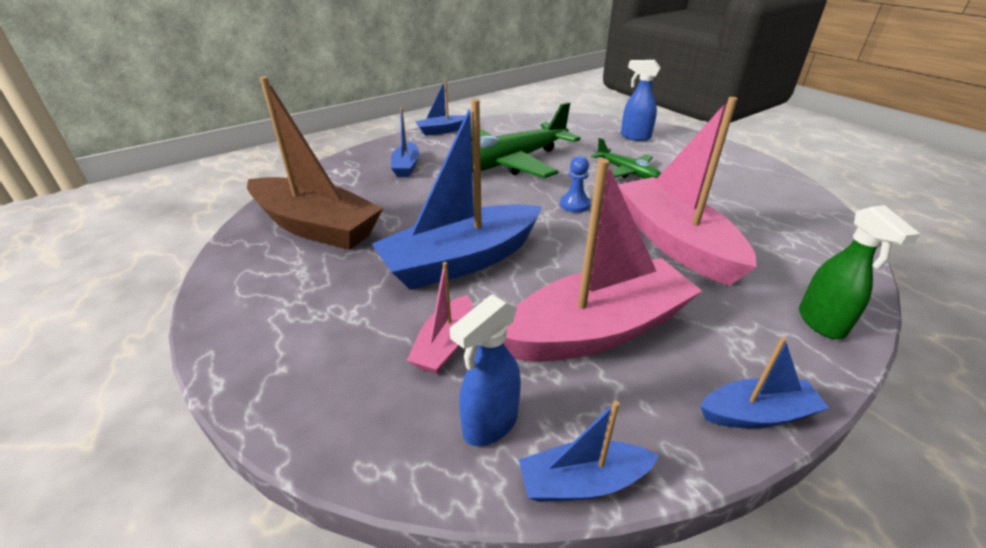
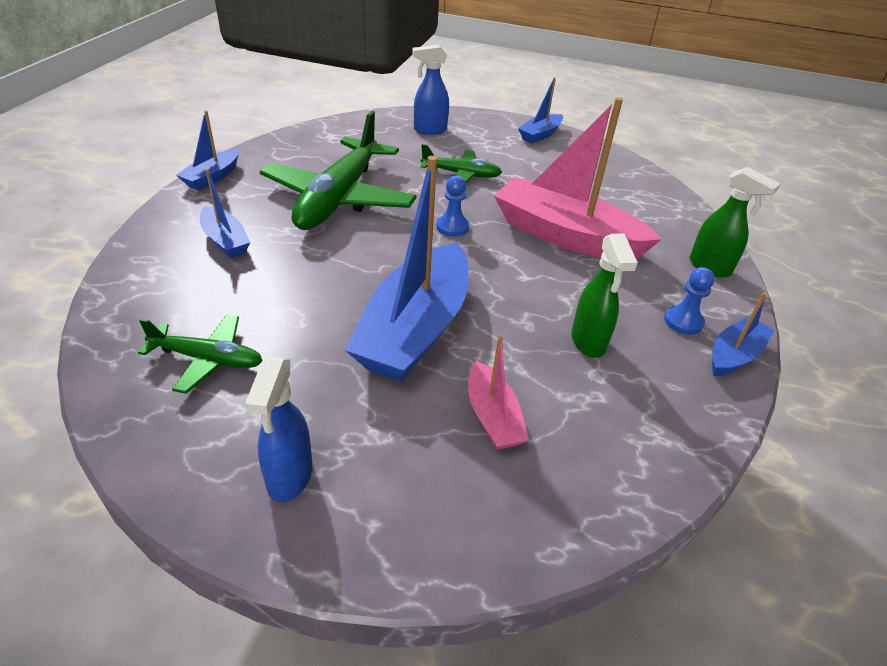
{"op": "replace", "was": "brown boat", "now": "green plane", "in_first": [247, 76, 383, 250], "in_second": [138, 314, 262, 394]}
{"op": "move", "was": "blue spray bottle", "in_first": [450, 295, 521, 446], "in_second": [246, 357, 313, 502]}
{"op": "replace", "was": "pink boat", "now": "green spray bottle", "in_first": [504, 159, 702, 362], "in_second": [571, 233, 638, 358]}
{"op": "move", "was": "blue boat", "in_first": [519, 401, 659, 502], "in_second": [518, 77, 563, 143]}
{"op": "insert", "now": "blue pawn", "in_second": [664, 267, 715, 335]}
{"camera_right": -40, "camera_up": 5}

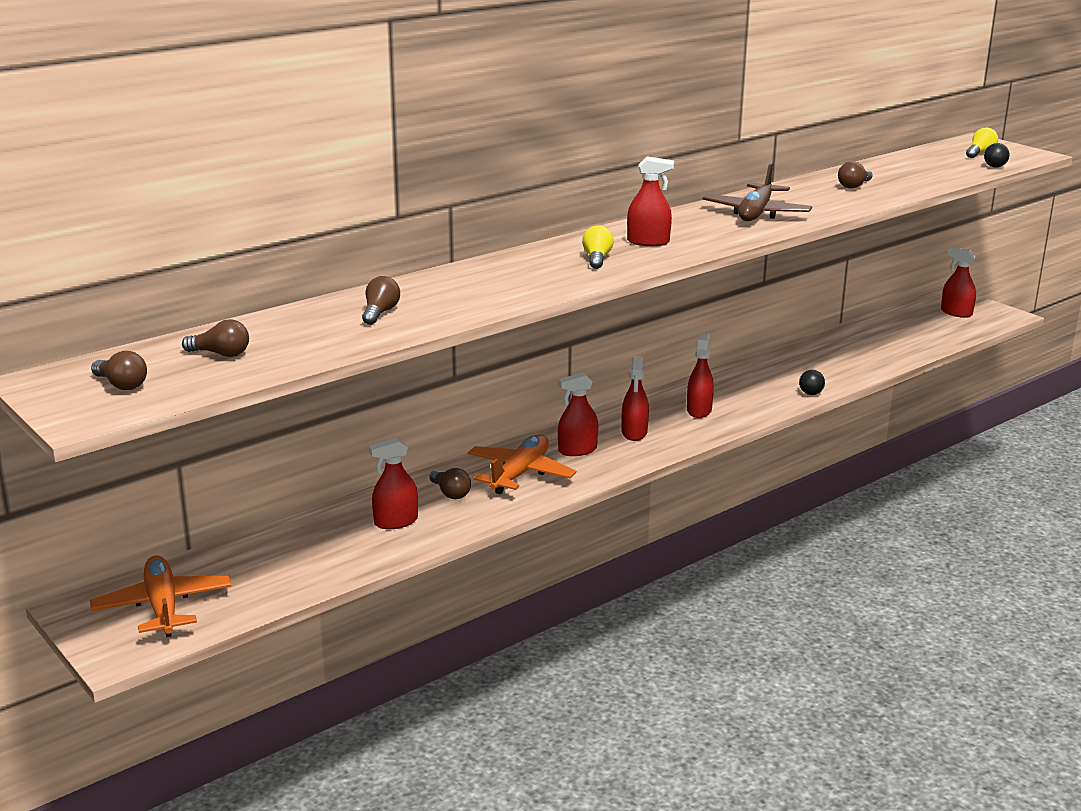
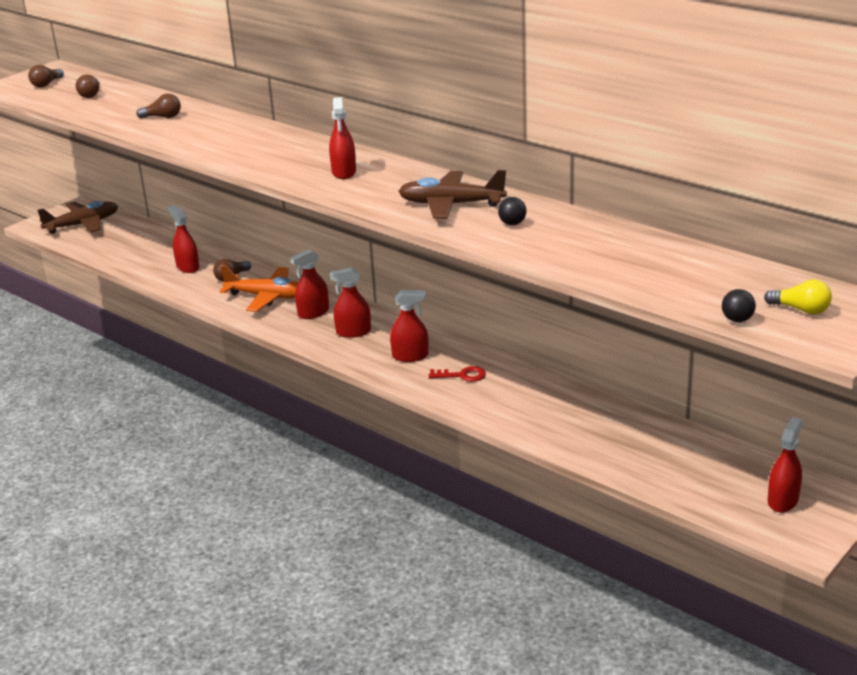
{"op": "recolor", "was": "orange plane", "now": "brown plane", "in_first": [90, 555, 231, 637], "in_second": [37, 201, 118, 234]}
{"op": "rotate", "was": "red spray bottle", "in_first": [558, 373, 598, 456], "in_second": [290, 249, 329, 319], "clockwise": -90}
{"op": "delete", "was": "yellow light bulb", "in_first": [582, 225, 614, 269]}
{"op": "move", "was": "black ball", "in_first": [799, 370, 825, 395], "in_second": [498, 197, 526, 225]}
{"op": "delete", "was": "brown light bulb", "in_first": [838, 161, 873, 189]}
{"op": "insert", "now": "red key", "in_second": [429, 366, 486, 382]}
{"camera_right": 80, "camera_up": 5}

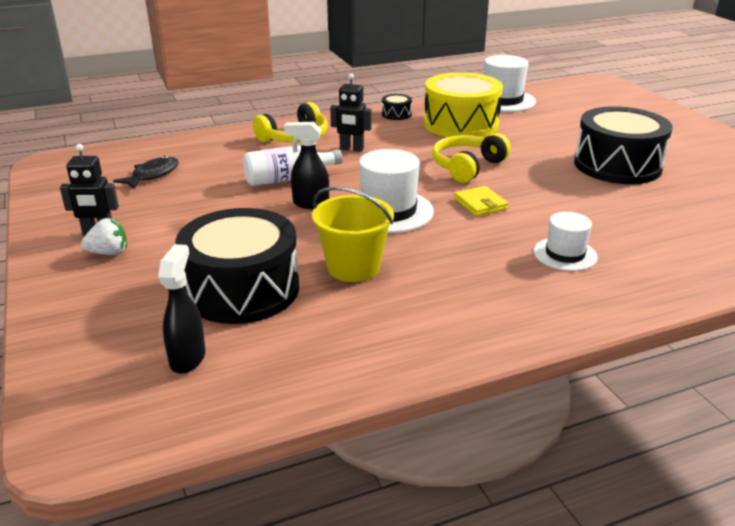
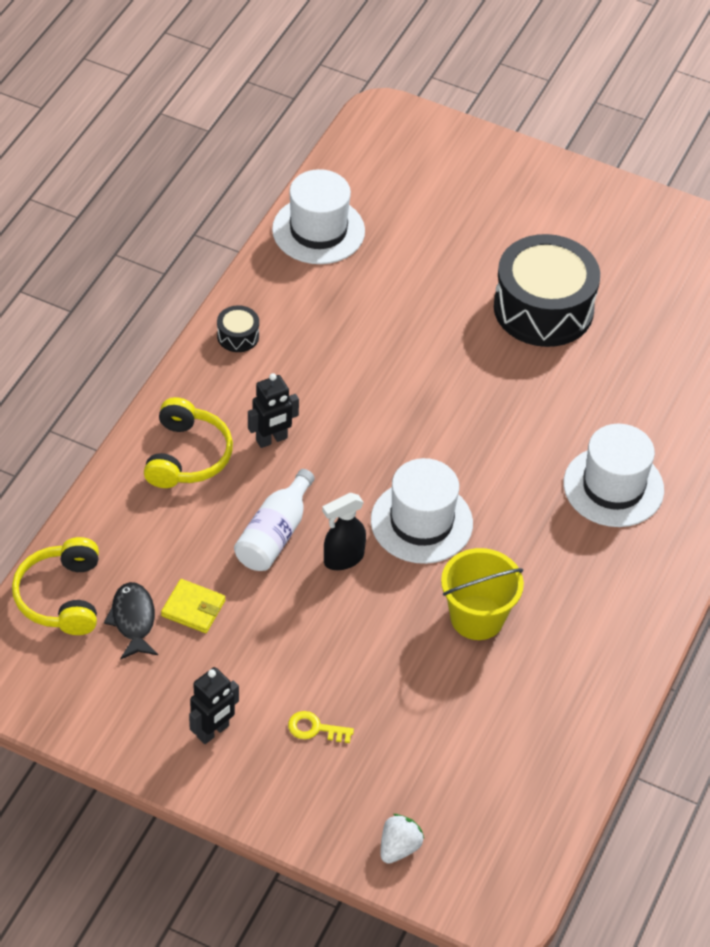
{"op": "move", "was": "white strawberry", "in_first": [81, 218, 127, 255], "in_second": [381, 814, 424, 864]}
{"op": "delete", "was": "black spray bottle", "in_first": [158, 244, 206, 374]}
{"op": "delete", "was": "black drum", "in_first": [175, 208, 299, 324]}
{"op": "delete", "was": "yellow drum", "in_first": [424, 72, 503, 137]}
{"op": "move", "was": "yellow headphones", "in_first": [432, 133, 511, 183], "in_second": [12, 537, 99, 635]}
{"op": "move", "was": "yellow wallet", "in_first": [454, 186, 508, 216], "in_second": [161, 579, 225, 633]}
{"op": "resize", "was": "white hat", "in_first": [533, 212, 598, 271], "in_second": [564, 424, 664, 527], "ratio": 1.6}
{"op": "insert", "now": "yellow key", "in_second": [288, 711, 354, 743]}
{"camera_right": -45, "camera_up": 20}

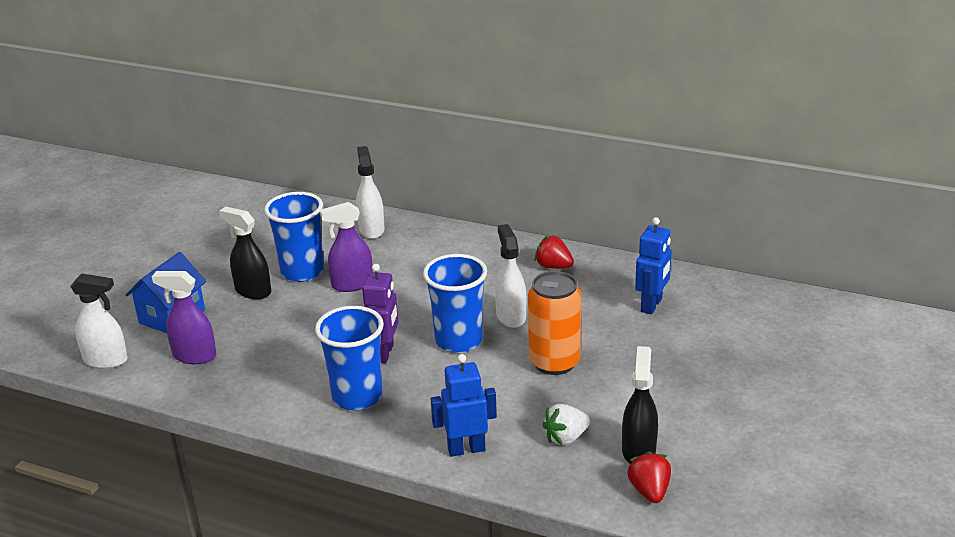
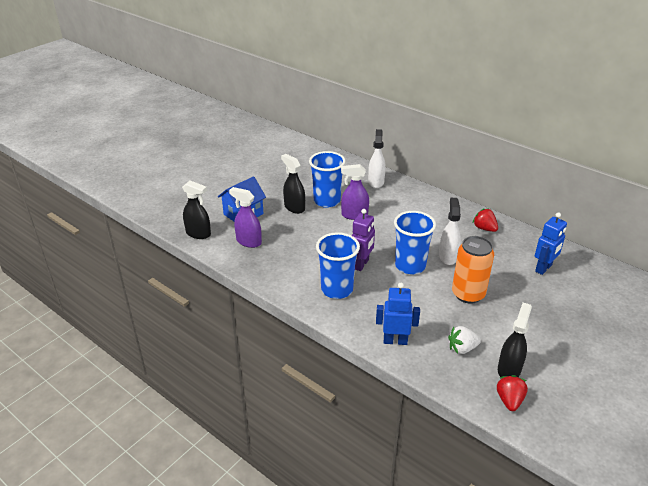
{"op": "recolor", "was": "white spray bottle", "now": "black spray bottle", "in_first": [70, 273, 128, 369], "in_second": [182, 180, 211, 239]}
{"camera_right": 15, "camera_up": 5}

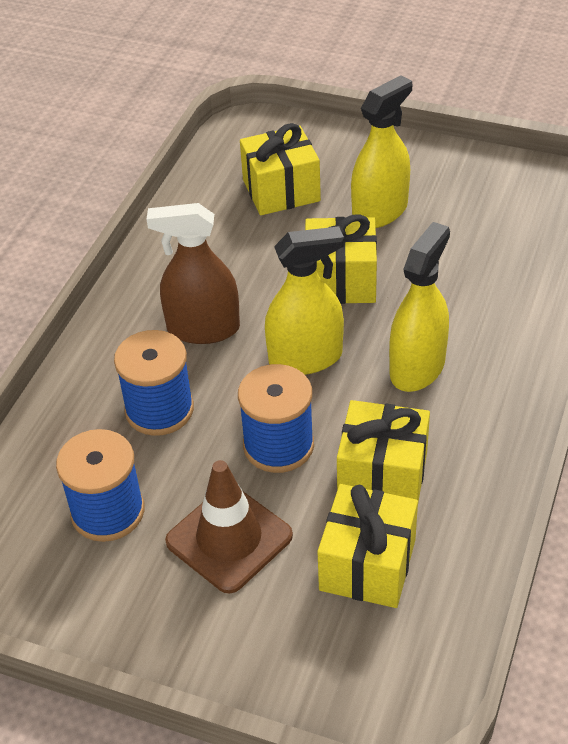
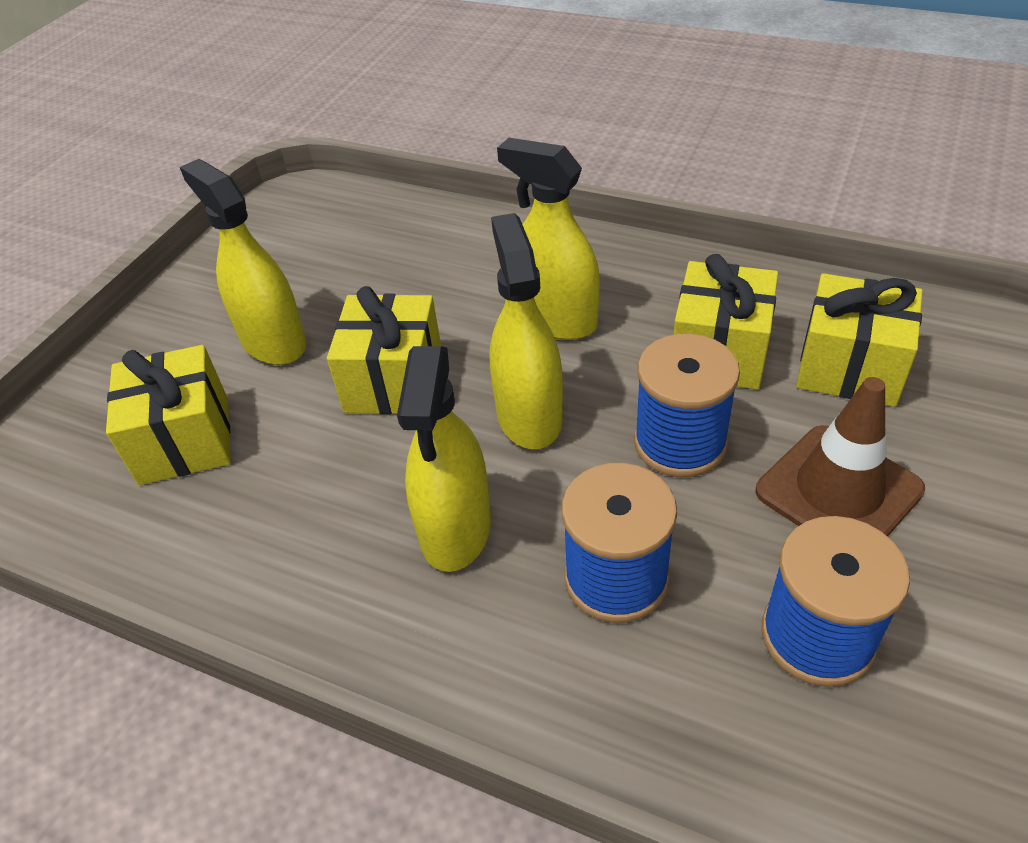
{"op": "recolor", "was": "brown spray bottle", "now": "yellow spray bottle", "in_first": [146, 203, 240, 344], "in_second": [397, 346, 491, 572]}
{"camera_right": -85, "camera_up": 0}

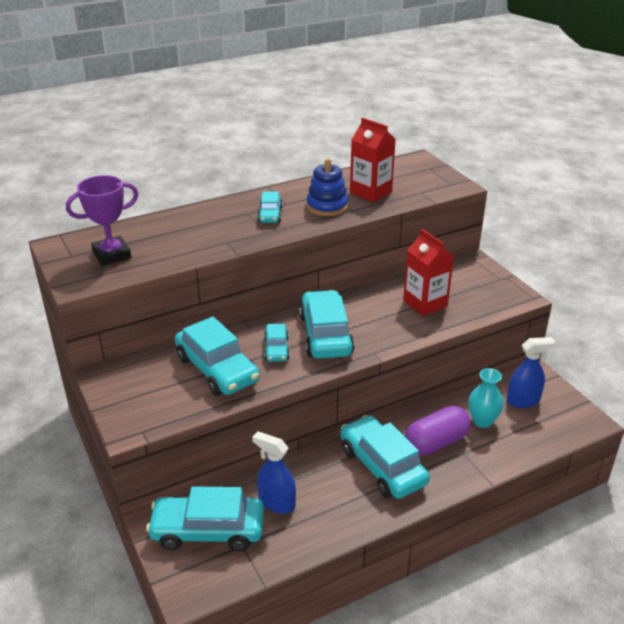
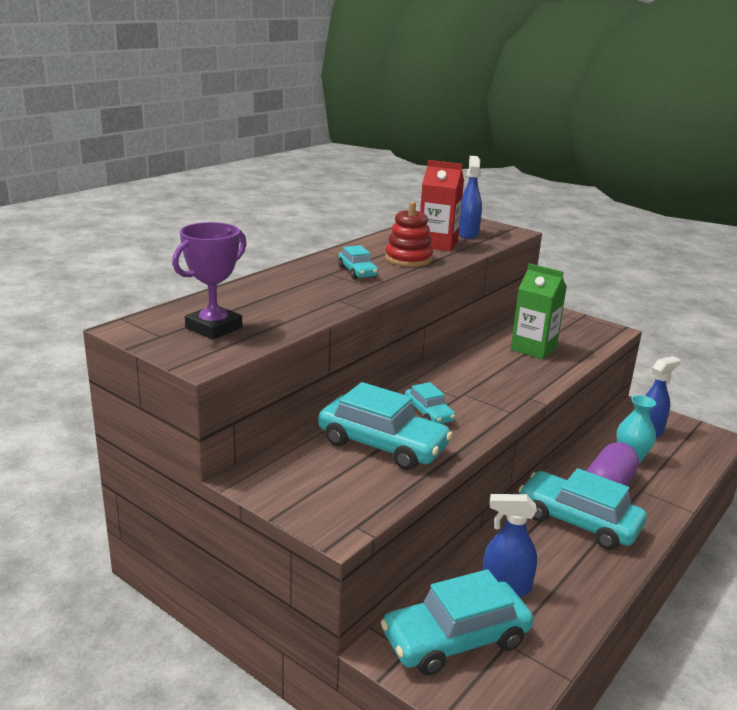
{"op": "delete", "was": "turquoise car", "in_first": [299, 290, 355, 359]}
{"op": "recolor", "was": "blue stacking toy", "now": "red stacking toy", "in_first": [306, 158, 349, 216], "in_second": [385, 201, 433, 267]}
{"op": "recolor", "was": "red carton", "now": "green carton", "in_first": [403, 229, 454, 316], "in_second": [511, 263, 567, 359]}
{"op": "insert", "now": "blue spray bottle", "in_second": [459, 156, 482, 239]}
{"camera_right": -25, "camera_up": -10}

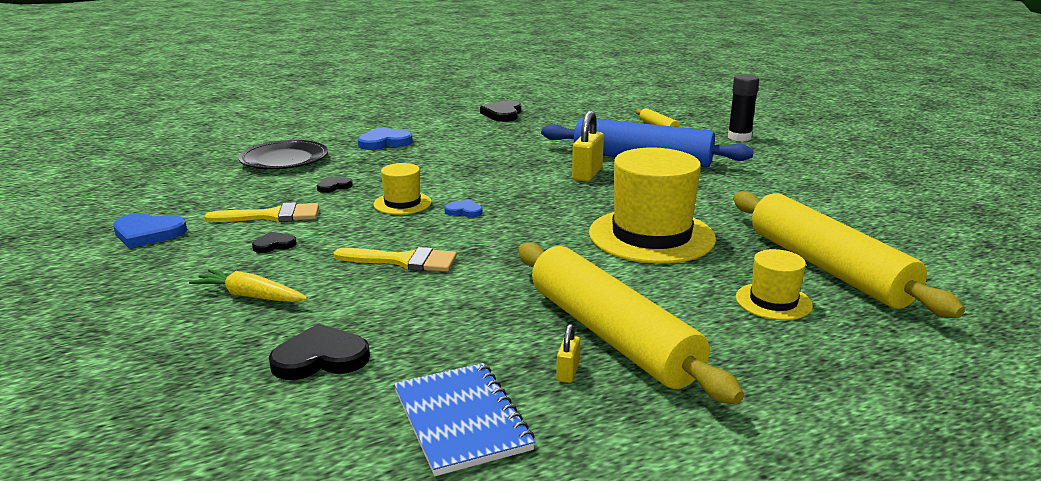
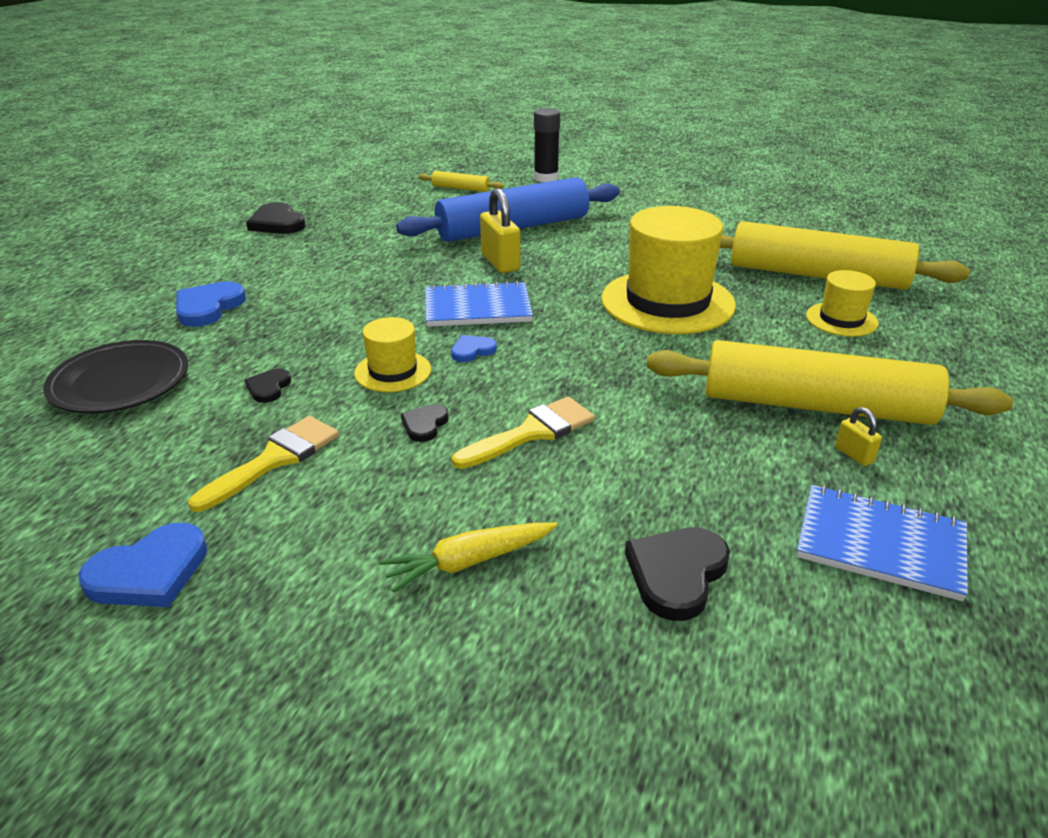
{"op": "move", "was": "black heart", "in_first": [252, 232, 296, 253], "in_second": [401, 404, 449, 442]}
{"op": "insert", "now": "blue notebook", "in_second": [425, 281, 533, 327]}
{"camera_right": -45, "camera_up": 10}

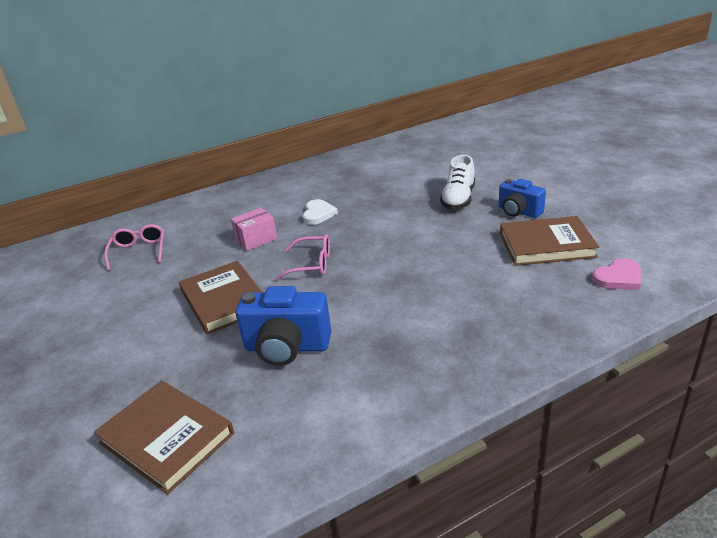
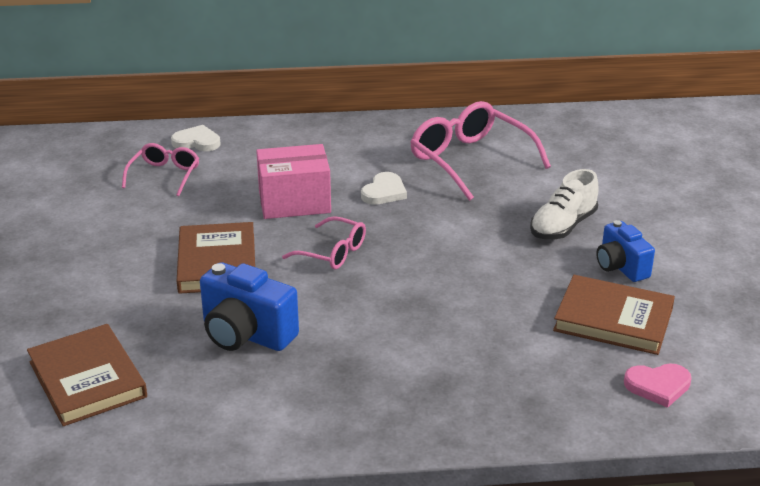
{"op": "resize", "was": "pink box", "in_first": [231, 208, 278, 251], "in_second": [256, 144, 331, 219], "ratio": 1.58}
{"op": "insert", "now": "white heart", "in_second": [171, 125, 221, 151]}
{"op": "insert", "now": "pink glasses", "in_second": [411, 101, 551, 201]}
{"camera_right": 20, "camera_up": 0}

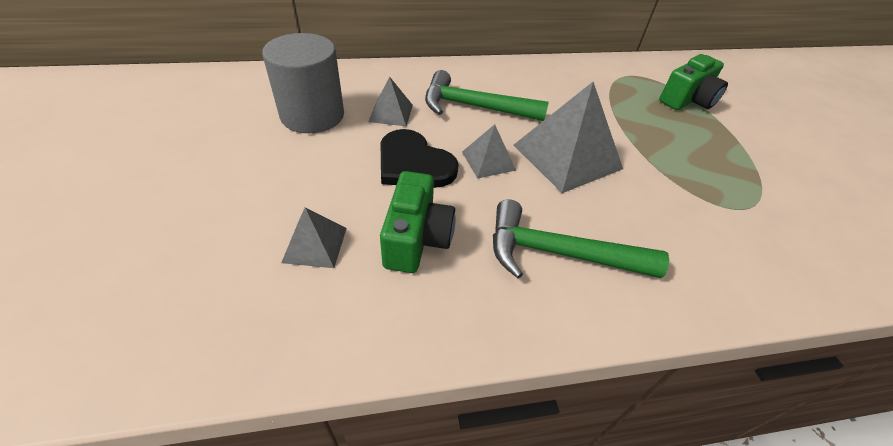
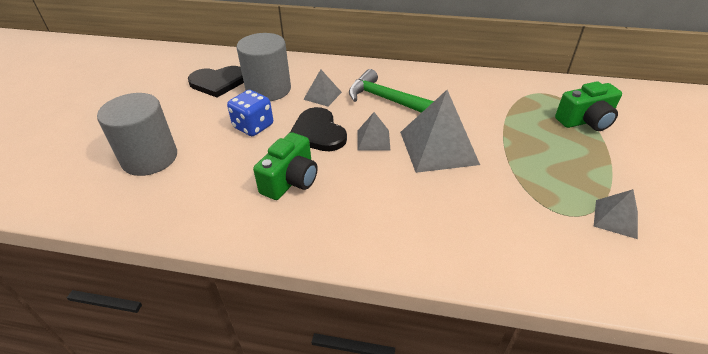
{"op": "move", "was": "grey pyramid", "in_first": [281, 207, 347, 268], "in_second": [594, 189, 638, 239]}
{"op": "delete", "was": "green hammer", "in_first": [493, 199, 669, 278]}
{"op": "insert", "now": "grey cylinder", "in_second": [97, 93, 177, 176]}
{"op": "insert", "now": "black heart", "in_second": [188, 66, 244, 97]}
{"op": "insert", "now": "blue dice", "in_second": [227, 90, 273, 136]}
{"camera_right": 25, "camera_up": -5}

